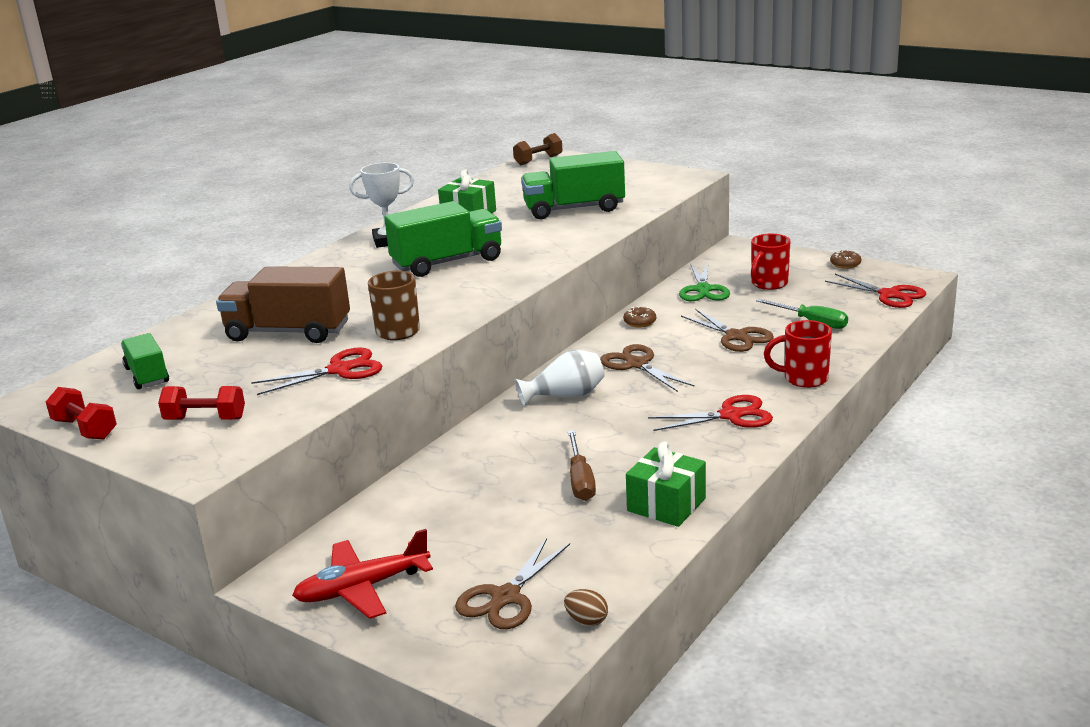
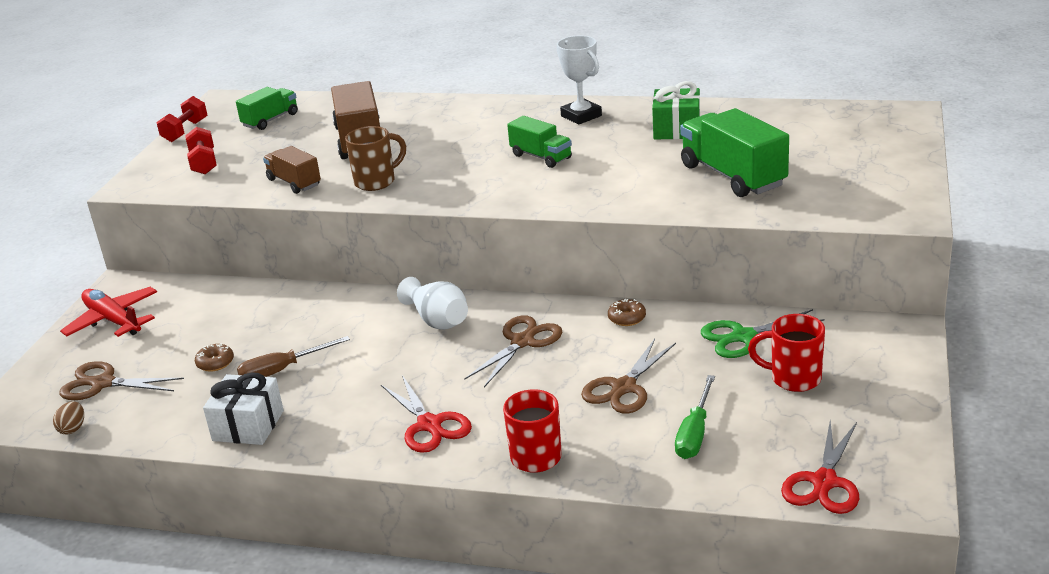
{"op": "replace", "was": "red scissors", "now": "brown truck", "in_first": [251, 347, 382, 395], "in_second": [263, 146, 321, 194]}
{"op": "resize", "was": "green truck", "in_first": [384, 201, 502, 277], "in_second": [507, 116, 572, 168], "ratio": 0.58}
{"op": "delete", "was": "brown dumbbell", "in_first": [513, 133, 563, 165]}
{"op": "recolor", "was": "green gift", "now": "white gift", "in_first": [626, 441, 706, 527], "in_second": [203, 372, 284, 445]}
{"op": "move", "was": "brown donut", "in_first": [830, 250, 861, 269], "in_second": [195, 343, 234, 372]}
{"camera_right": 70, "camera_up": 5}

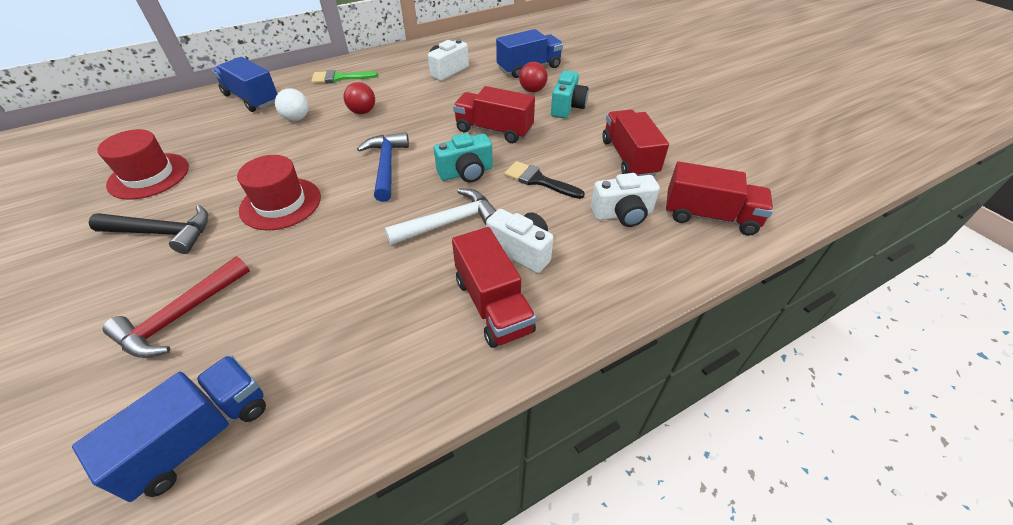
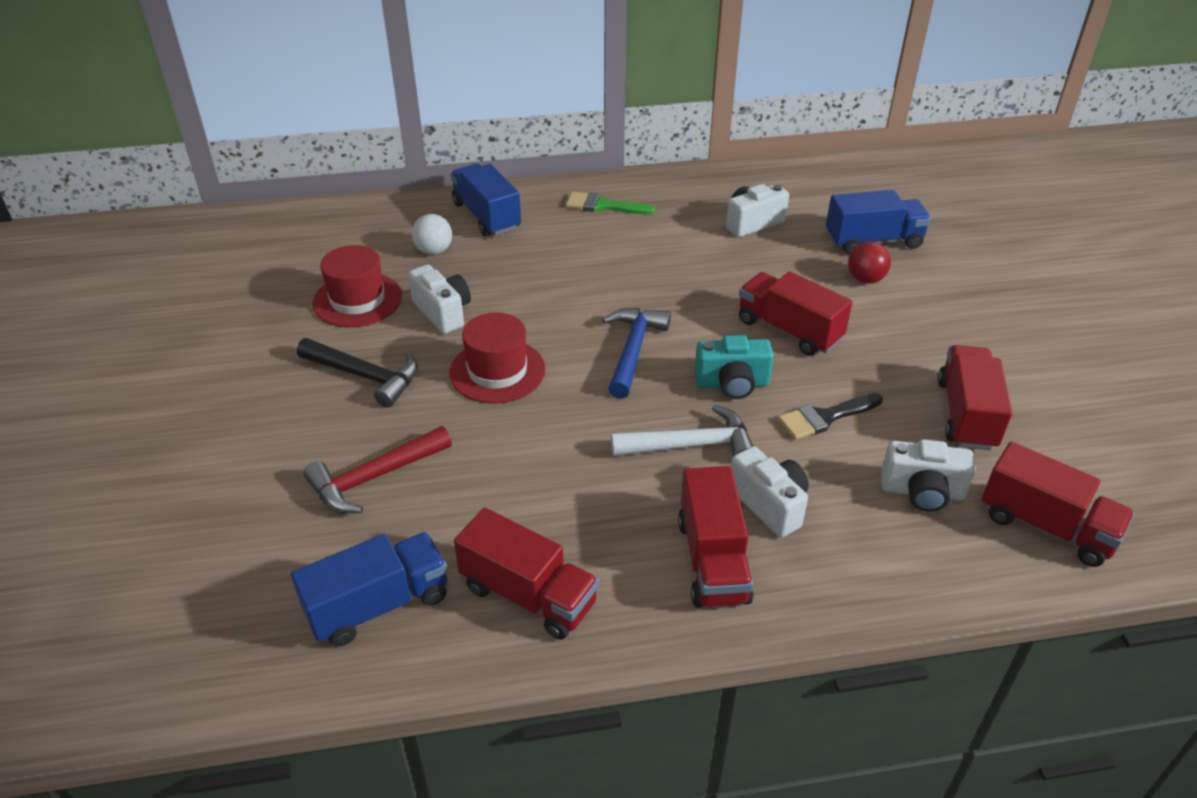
{"op": "move", "was": "white ball", "in_first": [275, 88, 309, 121], "in_second": [412, 214, 452, 255]}
{"op": "delete", "was": "red ball", "in_first": [343, 82, 375, 114]}
{"op": "rotate", "was": "black brush", "in_first": [504, 161, 585, 199], "in_second": [778, 393, 883, 440], "clockwise": -75}
{"op": "delete", "was": "turquoise camera", "in_first": [551, 70, 589, 118]}
{"op": "insert", "now": "white camera", "in_second": [408, 264, 471, 334]}
{"op": "insert", "now": "red truck", "in_second": [454, 508, 599, 640]}
{"camera_right": 20, "camera_up": -5}

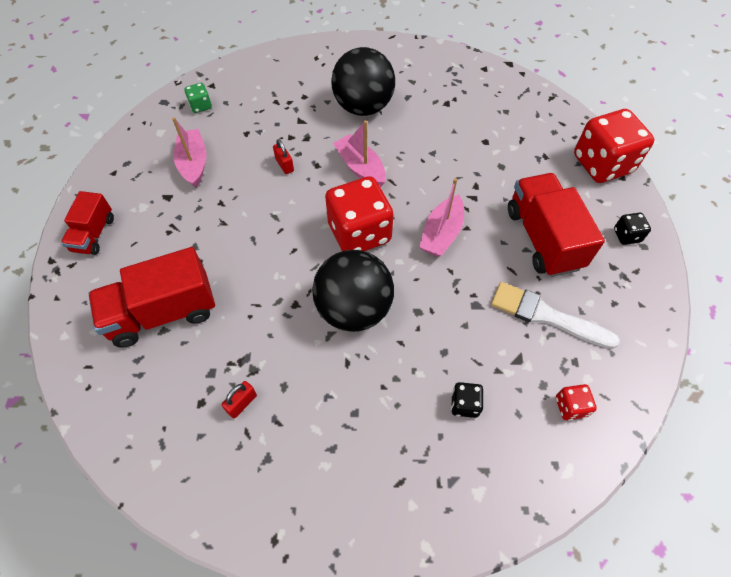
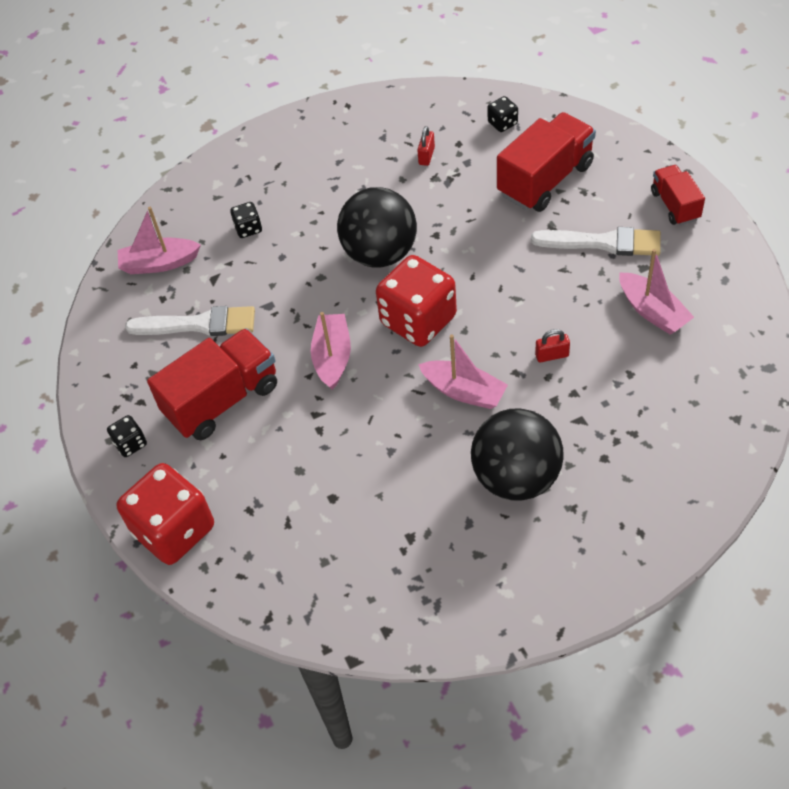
{"op": "delete", "was": "green dice", "in_first": [184, 83, 212, 113]}
{"op": "rotate", "was": "red padlock", "in_first": [273, 139, 294, 174], "in_second": [535, 329, 570, 362], "clockwise": -45}
{"op": "rotate", "was": "red truck", "in_first": [508, 173, 605, 277], "in_second": [147, 328, 277, 440], "clockwise": -90}
{"op": "replace", "was": "red dice", "now": "pink boat", "in_first": [556, 384, 597, 421], "in_second": [118, 207, 201, 274]}
{"op": "insert", "now": "black dice", "in_second": [488, 96, 518, 132]}
{"op": "insert", "now": "white brush", "in_second": [531, 227, 661, 256]}
{"camera_right": 160, "camera_up": -5}

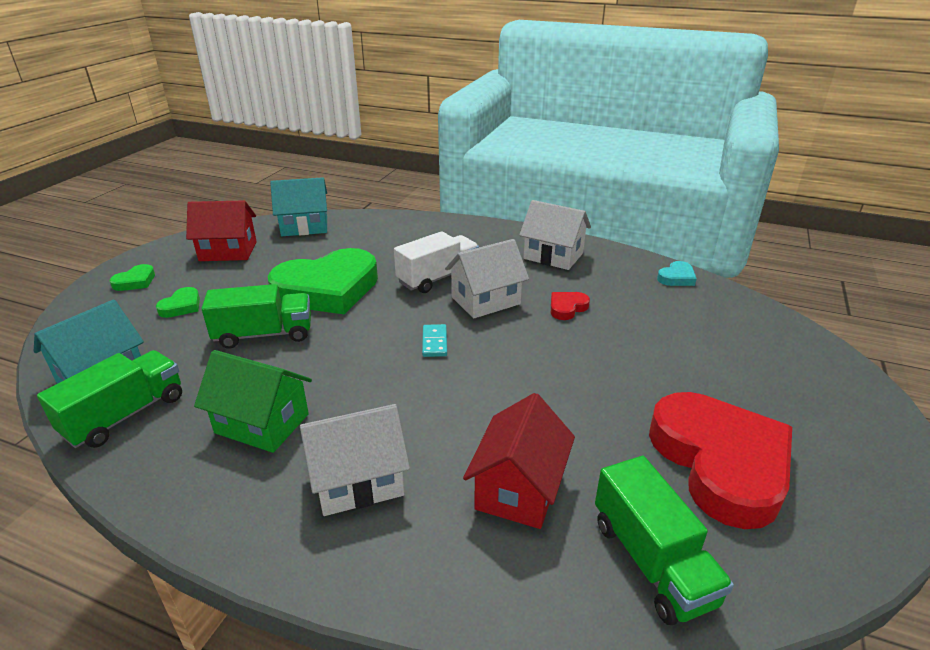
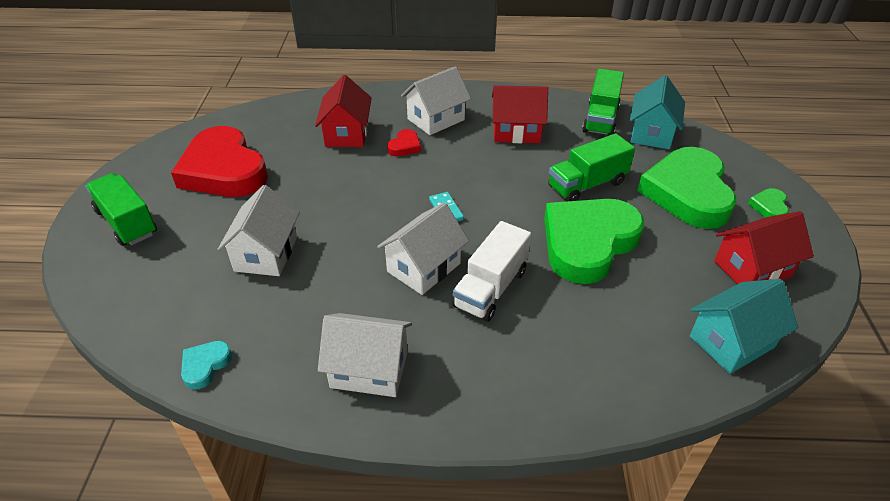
{"op": "resize", "was": "green heart", "in_first": [156, 287, 200, 318], "in_second": [637, 147, 736, 229], "ratio": 2.49}
{"op": "recolor", "was": "green house", "now": "red house", "in_first": [194, 350, 312, 453], "in_second": [492, 85, 548, 143]}
{"op": "move", "was": "red heart", "in_first": [551, 292, 590, 320], "in_second": [387, 129, 421, 157]}
{"op": "move", "was": "green truck", "in_first": [595, 456, 734, 625], "in_second": [85, 173, 157, 246]}
{"op": "insert", "now": "white house", "in_second": [217, 185, 300, 276]}
{"camera_right": 160, "camera_up": 10}

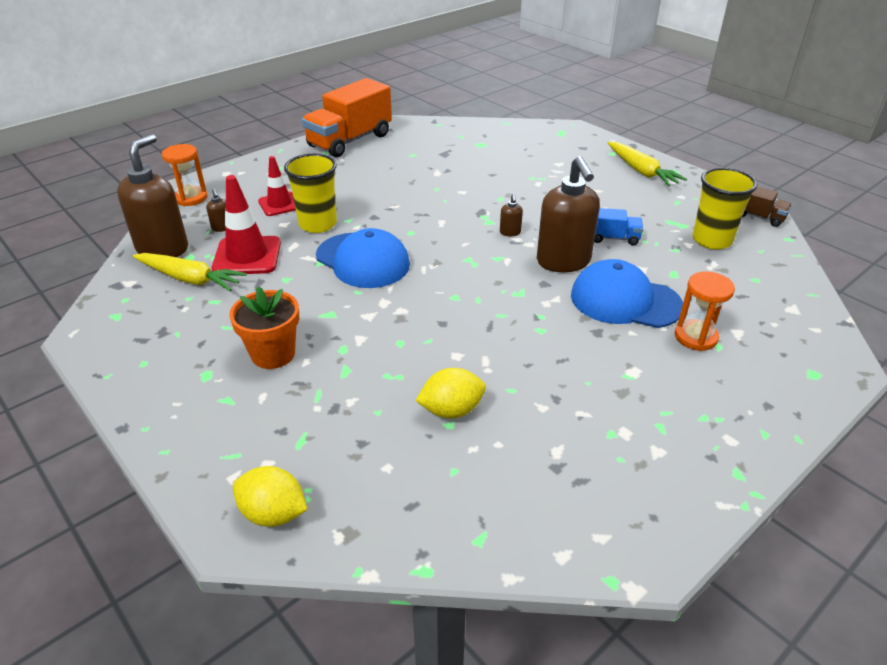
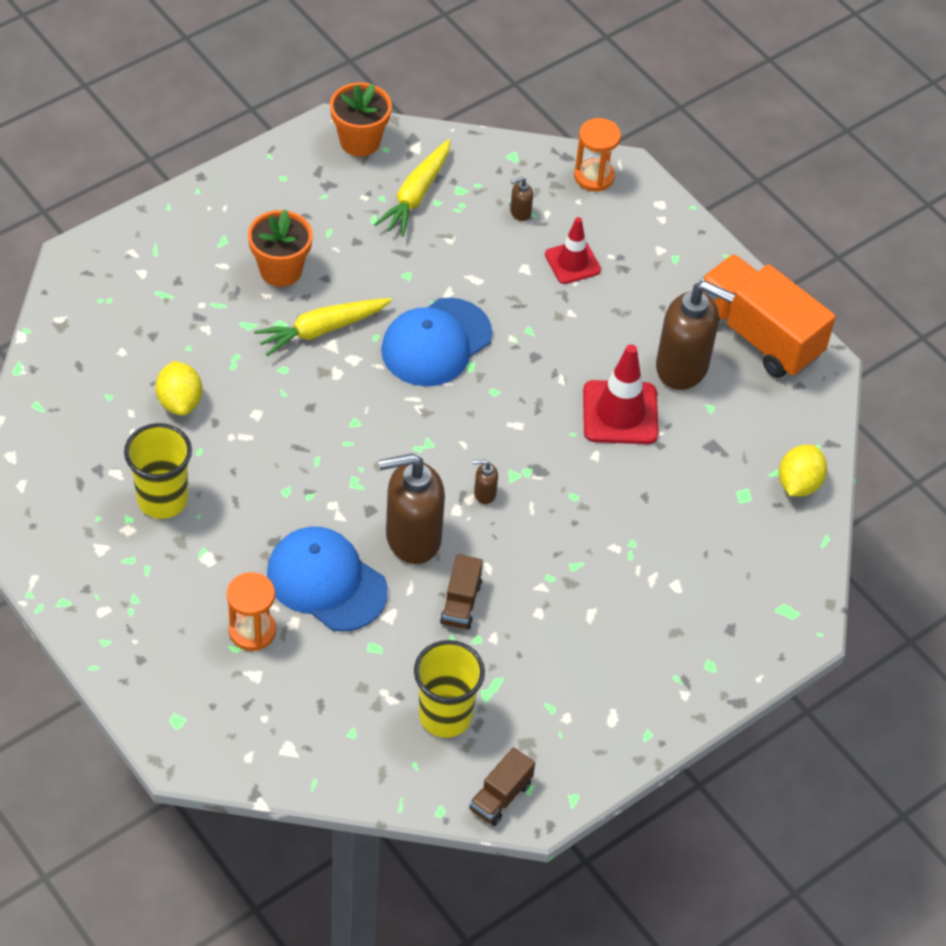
{"op": "move", "was": "brown soap dispenser", "in_first": [117, 134, 188, 257], "in_second": [656, 281, 735, 390]}
{"op": "move", "was": "red traffic cone", "in_first": [211, 175, 281, 274], "in_second": [583, 344, 659, 444]}
{"op": "move", "was": "yellow lemon", "in_first": [233, 466, 308, 527], "in_second": [779, 444, 827, 497]}
{"op": "move", "was": "yellow cup", "in_first": [284, 154, 337, 233], "in_second": [124, 423, 192, 519]}
{"op": "rotate", "was": "blue cap", "in_first": [571, 259, 683, 328], "in_second": [267, 527, 388, 632], "clockwise": -75}
{"op": "recolor", "was": "blue truck", "now": "brown truck", "in_first": [594, 208, 643, 245], "in_second": [440, 554, 483, 630]}
{"op": "move", "was": "yellow carrot", "in_first": [608, 142, 687, 186], "in_second": [254, 298, 392, 356]}
{"op": "insert", "now": "orange flower pot", "in_second": [330, 82, 392, 157]}
{"camera_right": 90, "camera_up": 15}

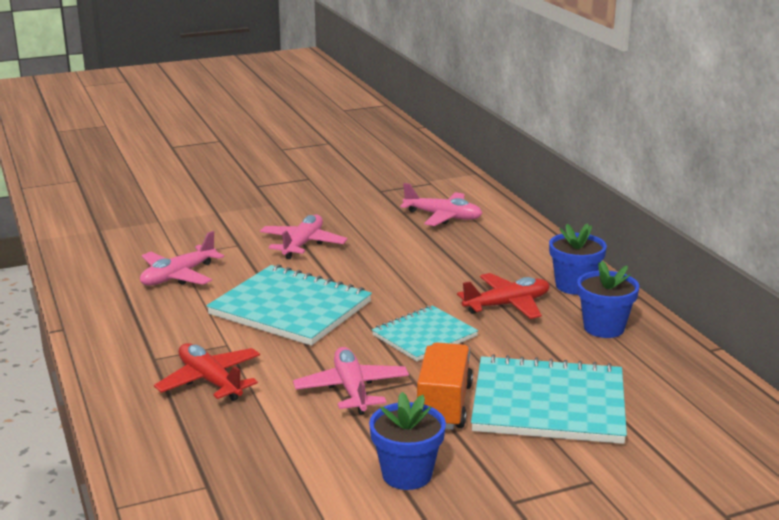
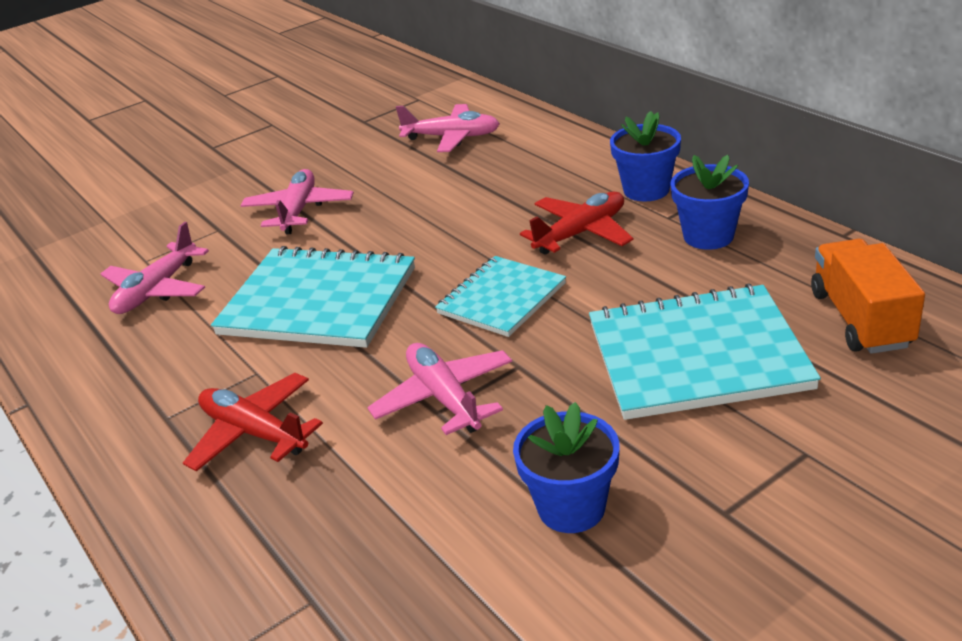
{"op": "move", "was": "orange truck", "in_first": [417, 342, 473, 430], "in_second": [811, 239, 925, 354]}
{"camera_right": -10, "camera_up": 10}

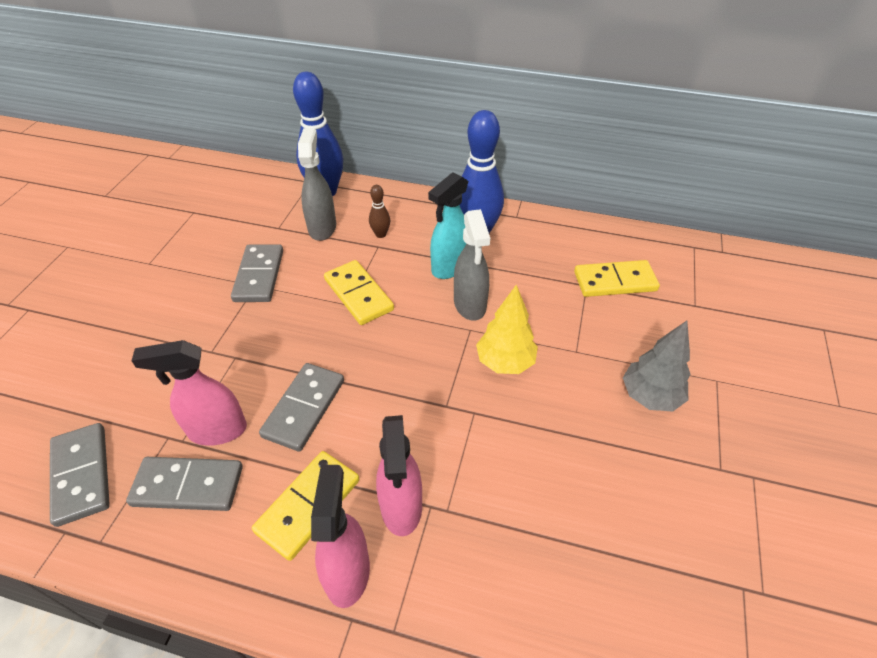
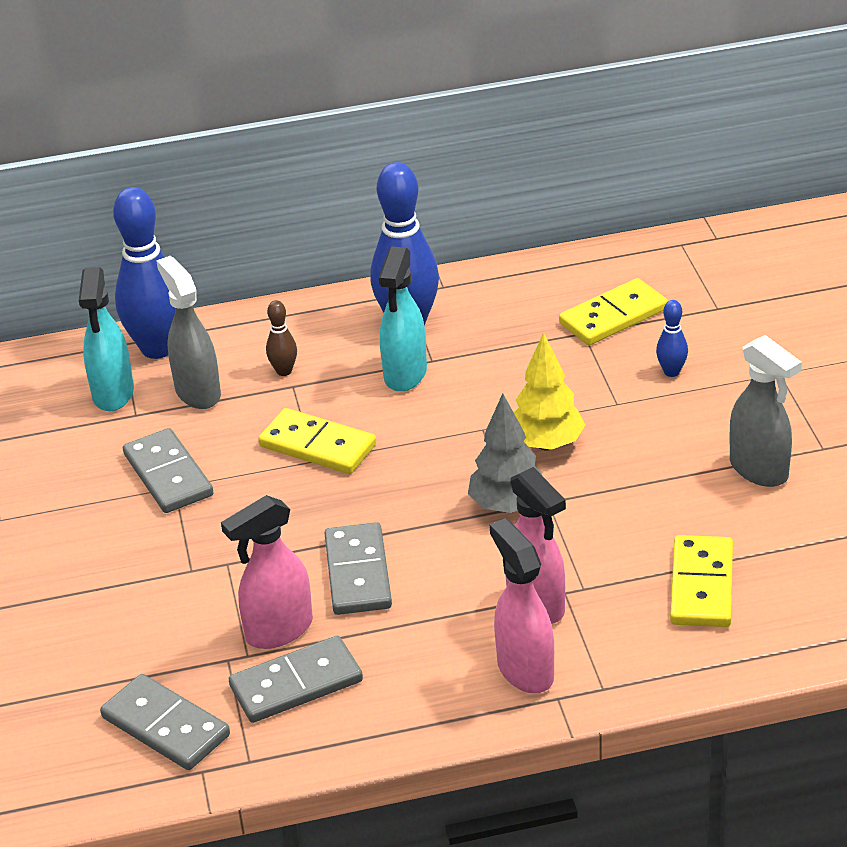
{"op": "move", "was": "yellow domino", "in_first": [252, 451, 360, 561], "in_second": [670, 535, 733, 627]}
{"op": "move", "was": "grey spray bottle", "in_first": [454, 209, 490, 321], "in_second": [730, 335, 802, 487]}
{"op": "move", "was": "grey tree", "in_first": [623, 321, 691, 411], "in_second": [468, 393, 542, 513]}
{"op": "insert", "now": "turquoise spray bottle", "in_second": [79, 267, 134, 411]}
{"op": "insert", "now": "blue bowling pin", "in_second": [656, 300, 688, 377]}
{"camera_right": -25, "camera_up": -10}

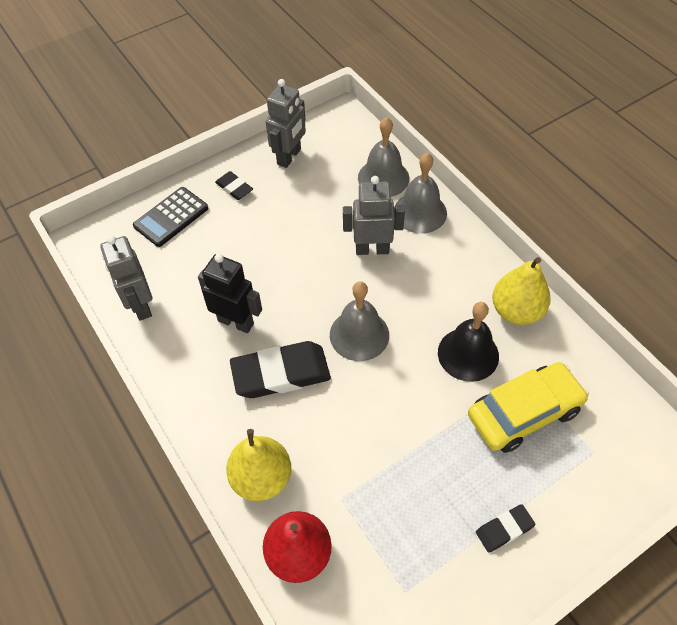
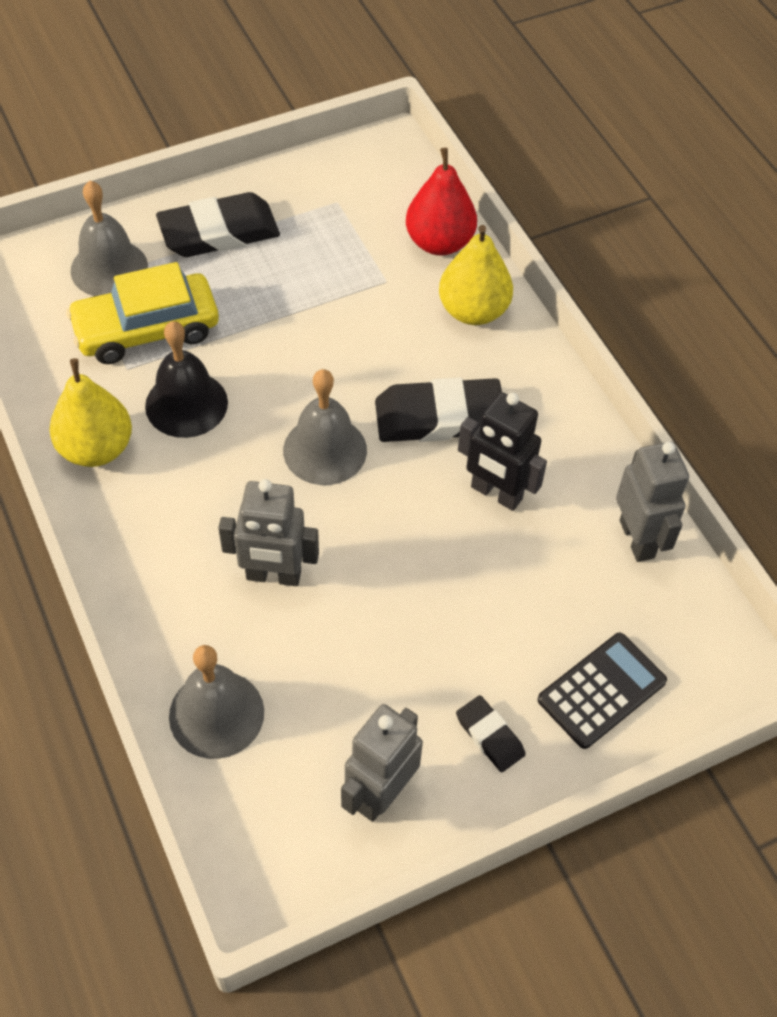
{"op": "move", "was": "grey bell", "in_first": [394, 153, 447, 233], "in_second": [70, 181, 148, 296]}
{"op": "resize", "was": "black eraser", "in_first": [476, 504, 535, 553], "in_second": [156, 192, 280, 257], "ratio": 1.95}
{"camera_right": -175, "camera_up": 0}

